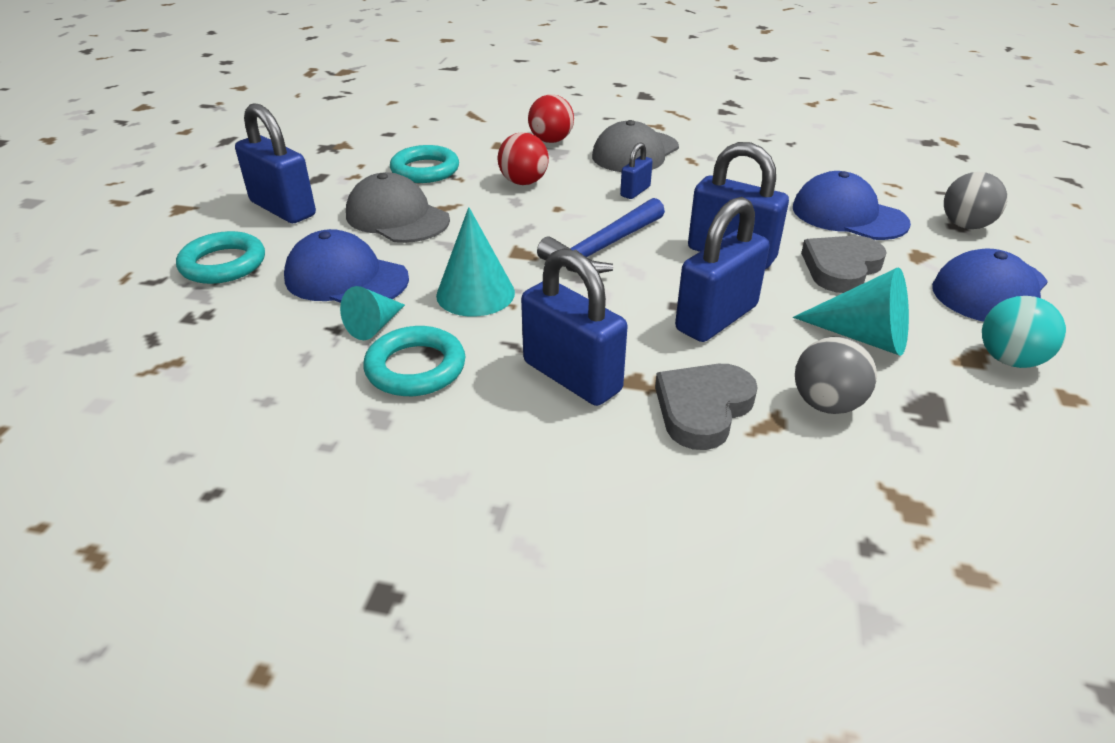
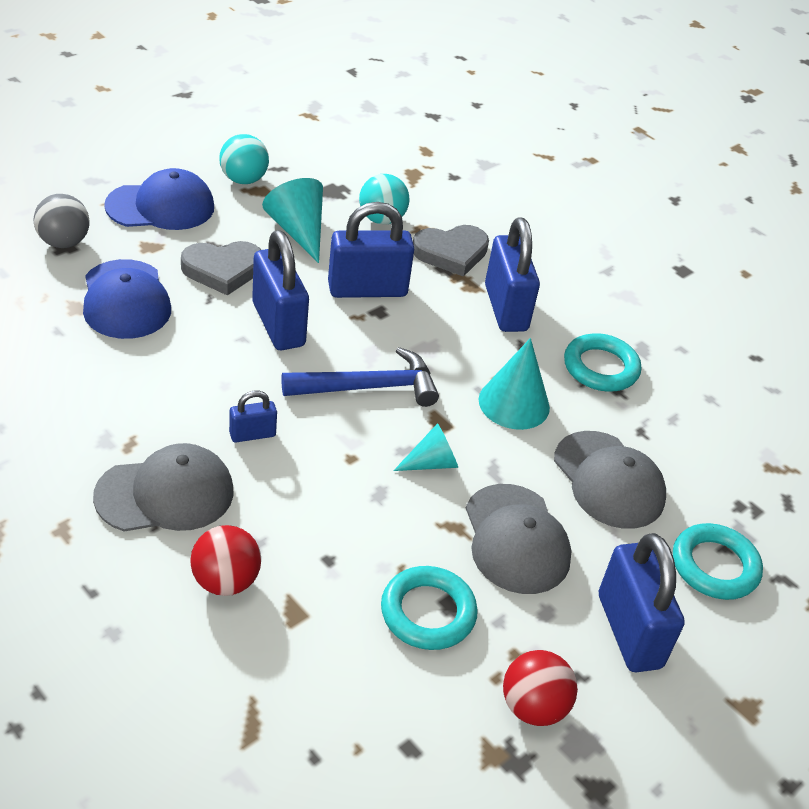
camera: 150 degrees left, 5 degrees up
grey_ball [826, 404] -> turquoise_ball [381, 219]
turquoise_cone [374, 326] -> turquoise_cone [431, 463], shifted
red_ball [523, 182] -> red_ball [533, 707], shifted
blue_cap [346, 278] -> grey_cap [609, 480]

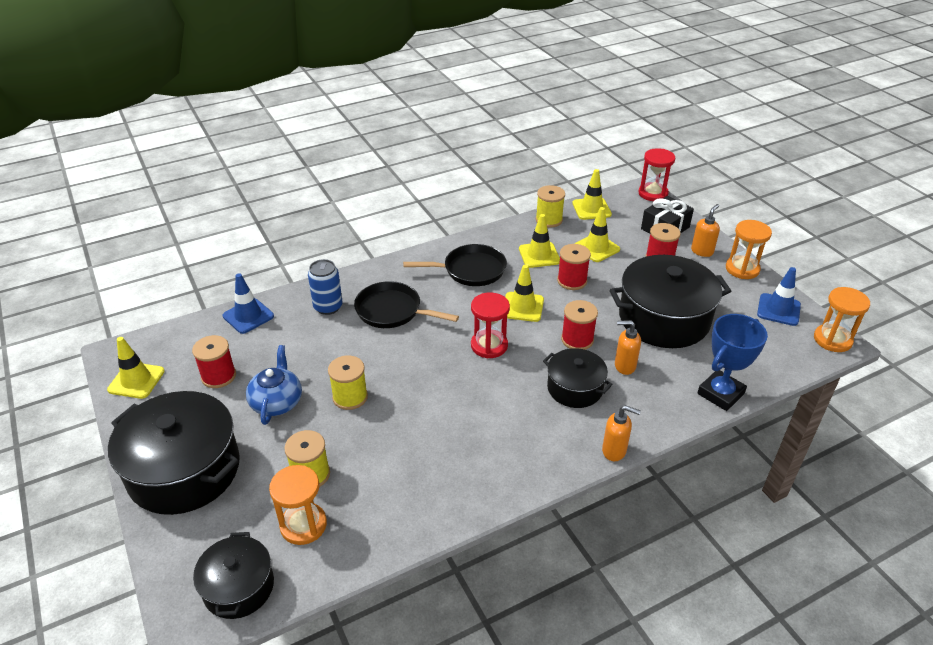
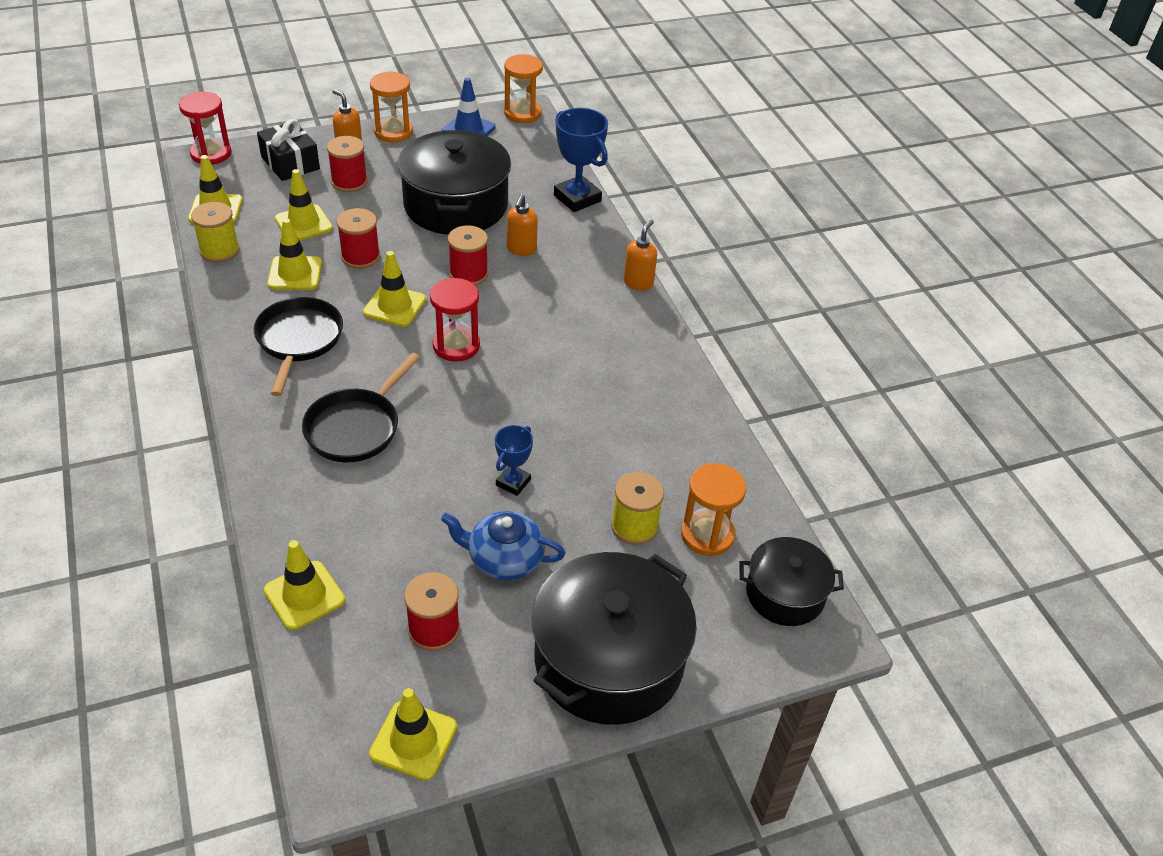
camera: 85 degrees left, 5 degrees up
blue_traffic_cone [248, 316] -> yellow_traffic_cone [304, 595]
yellow_spool [350, 397] -> blue_trophy [513, 482]
blue_can [328, 307] -> none
black_pot [575, 388] -> none

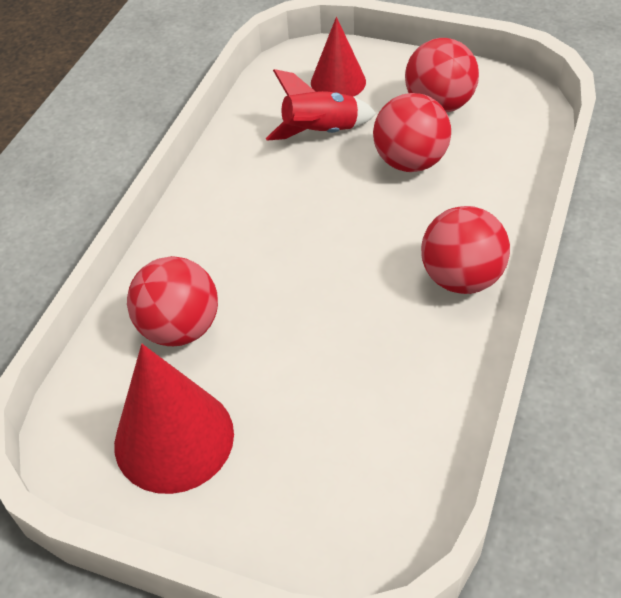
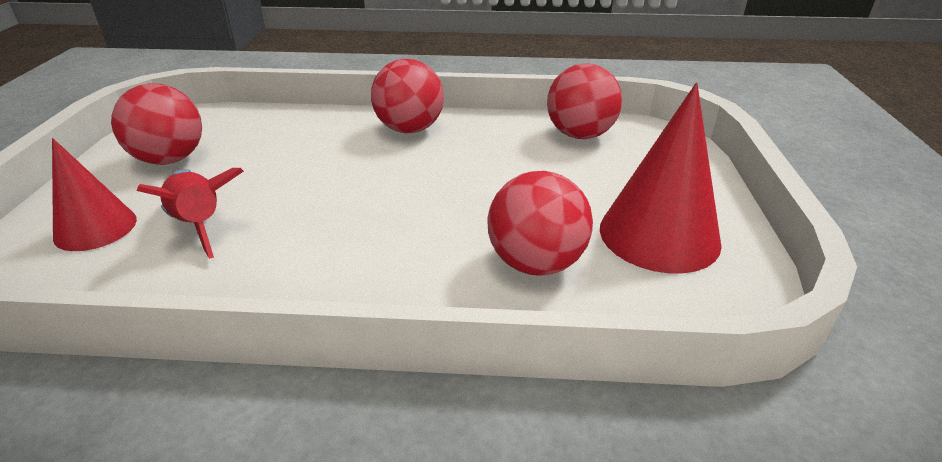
camera: 110 degrees left, 15 degrees down
red_ball [410, 161] -> red_ball [580, 135], shifted

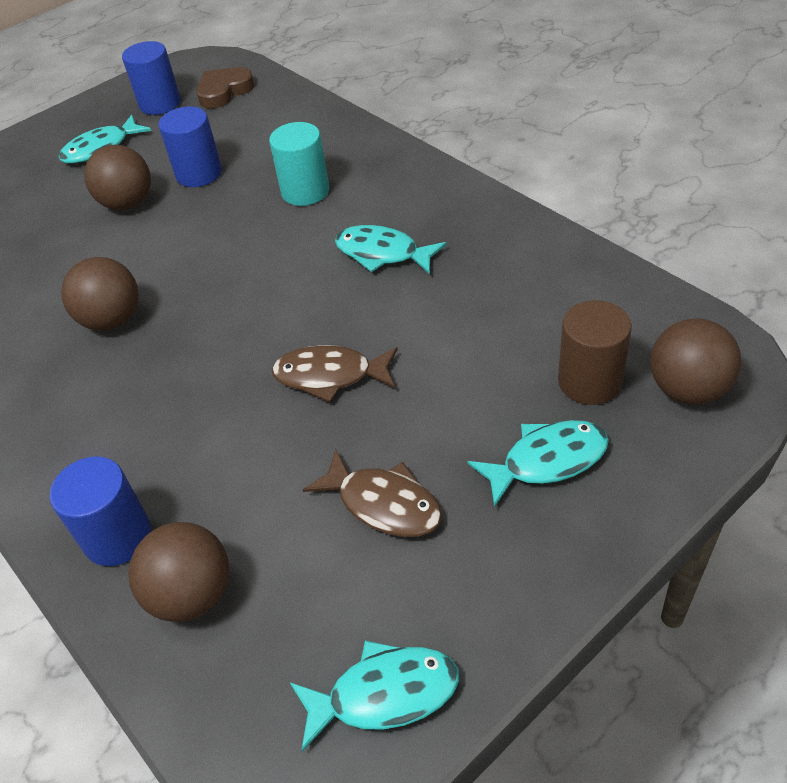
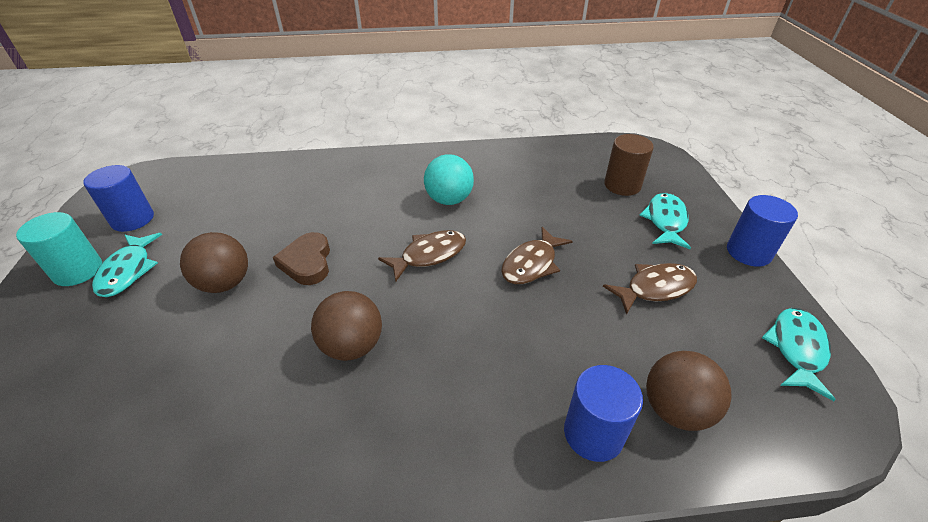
camera: 60 degrees left, 5 degrees down
turquoise_cylinder [305, 191] -> turquoise_cylinder [78, 271], shifted
brown_heart [224, 91] -> brown_heart [307, 262], shifted
none -> brown_fish [429, 255]
turquoise_fish [382, 253] -> turquoise_ball [449, 200]
blue_cylinder [199, 174] -> blue_cylinder [748, 252], shifted
brown_ball [687, 389] -> none

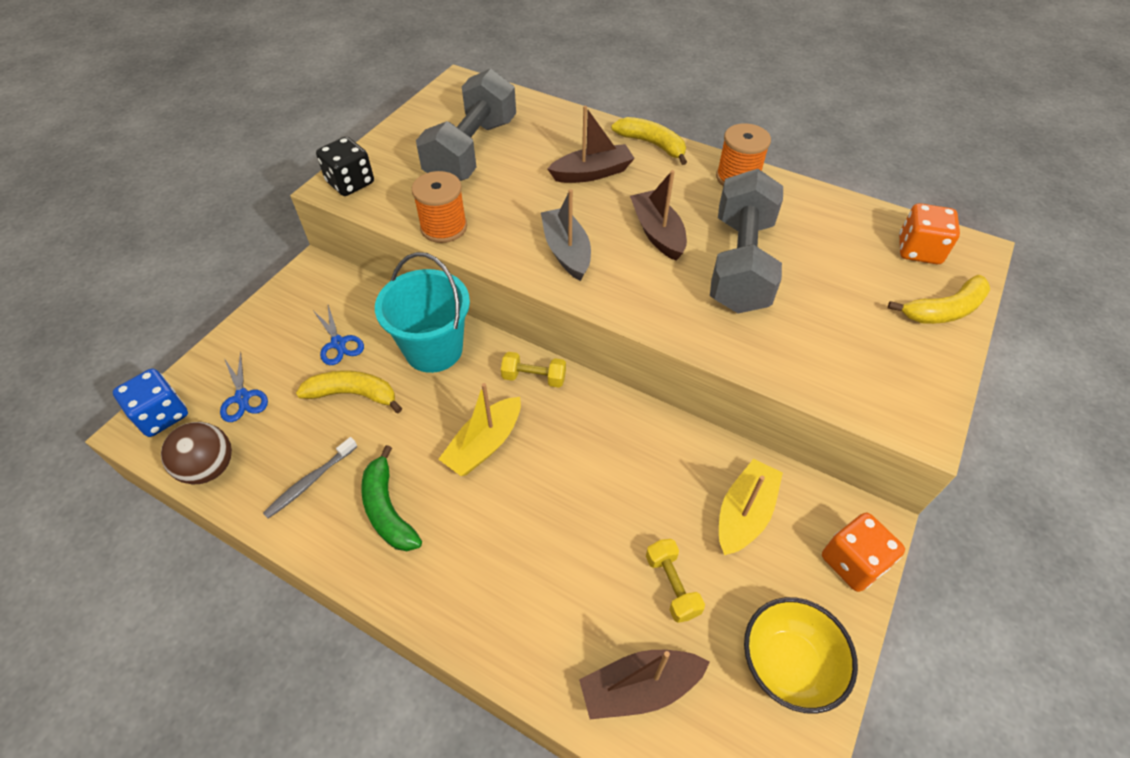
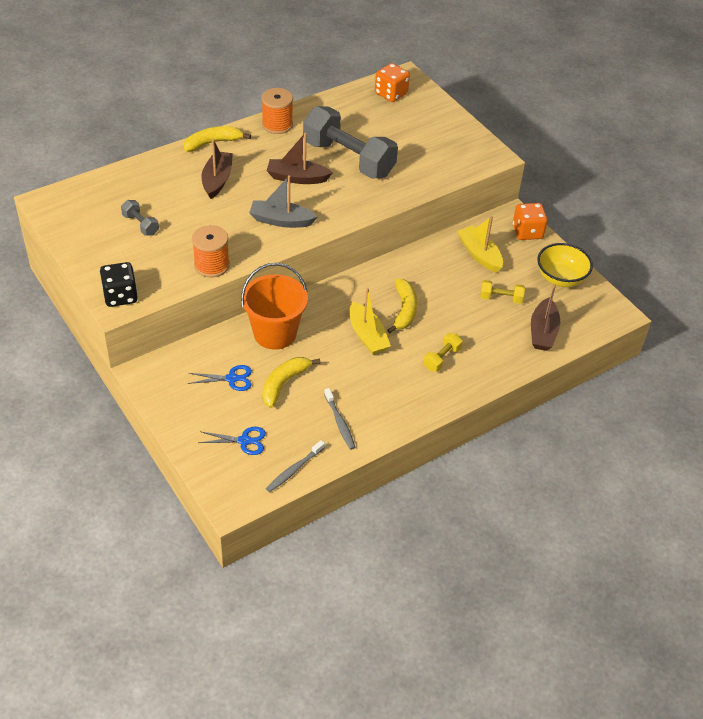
camera: 65 degrees left, 5 degrees down
grey_dumbbell [472, 151] -> grey_dumbbell [140, 225], x0.43
turquoise_bucket [433, 349] -> orange_bucket [275, 333]
brown_ball [210, 468] -> grey_toothbrush [294, 470]
yellow_banana [944, 310] -> yellow_banana [404, 310], shifted
yellow_dumbbell [534, 377] -> yellow_dumbbell [441, 358], shifted
blue_dice [162, 415] -> none
green_banana [388, 509] -> none

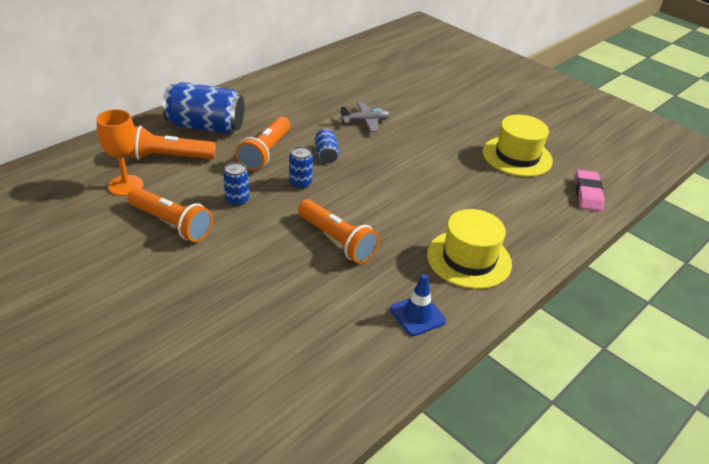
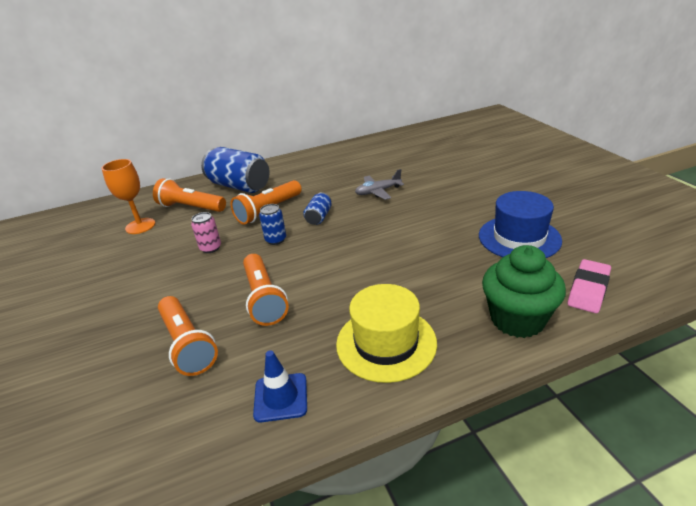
camera: 30 degrees right, 5 degrees down
orange_flashlight [171, 224] -> orange_flashlight [187, 344], shifted
blue_can [237, 200] -> pink_can [210, 248]
grey_plane [365, 122] -> grey_plane [378, 192], 150 degrees clockwise
yellow_hat [517, 156] -> blue_hat [519, 238]
none -> green_cupcake [517, 319]

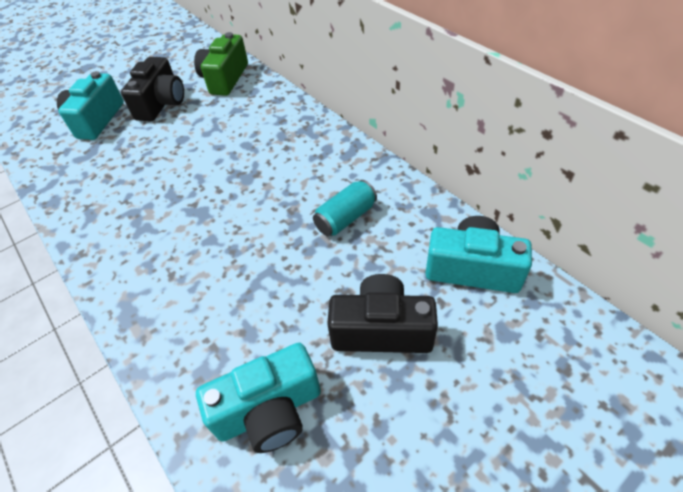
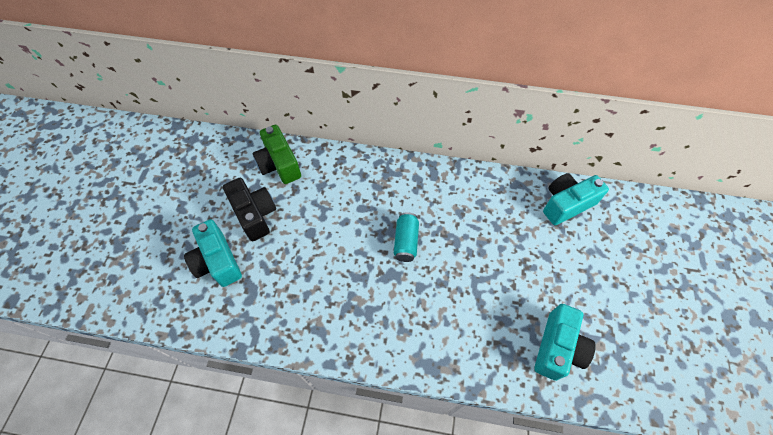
camera: 45 degrees left, 10 degrees up
turquoise_can [345, 218] -> turquoise_can [406, 242], shifted
black_camera [381, 329] -> none

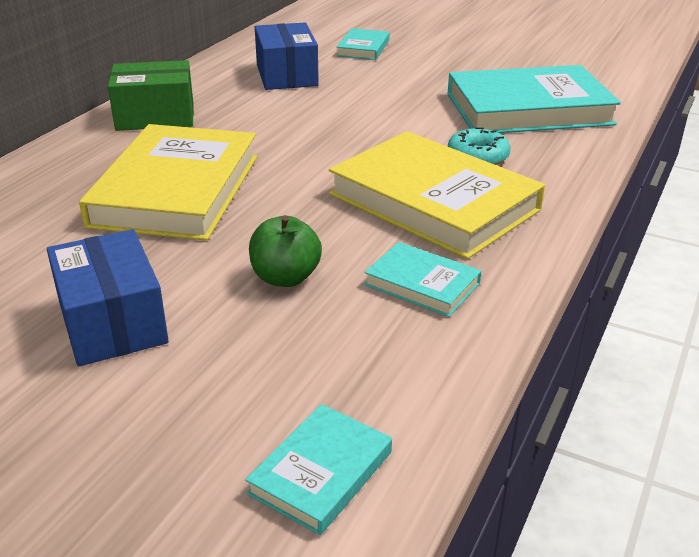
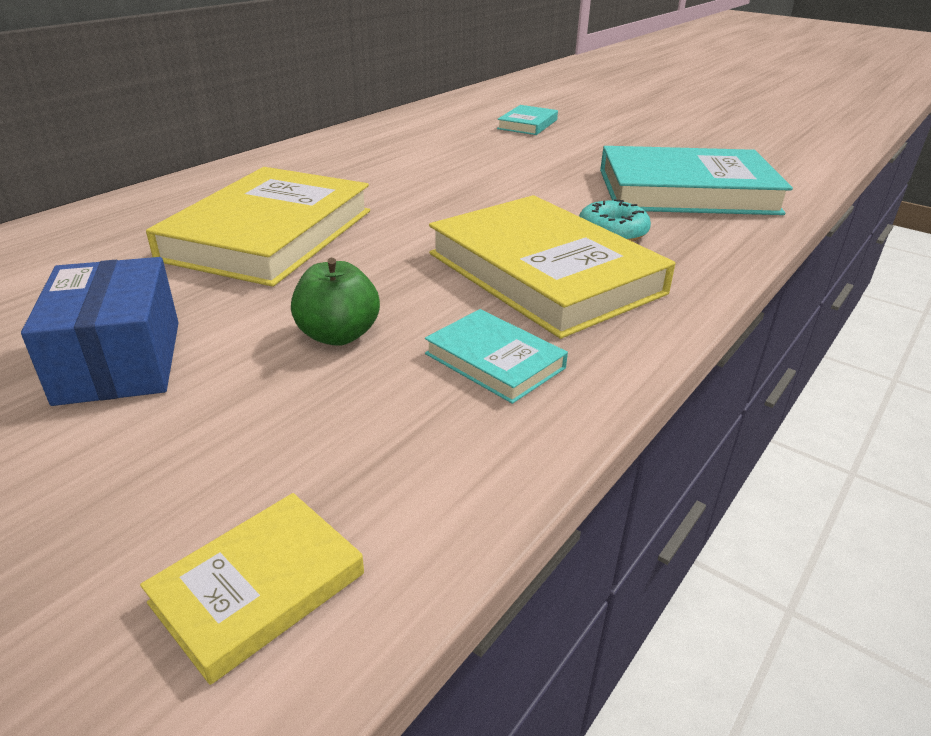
camera: 10 degrees right, 0 degrees up
turquoise_book [321, 472] -> yellow_book [258, 588]
green_box [155, 116] -> none
blue_box [287, 75] -> none

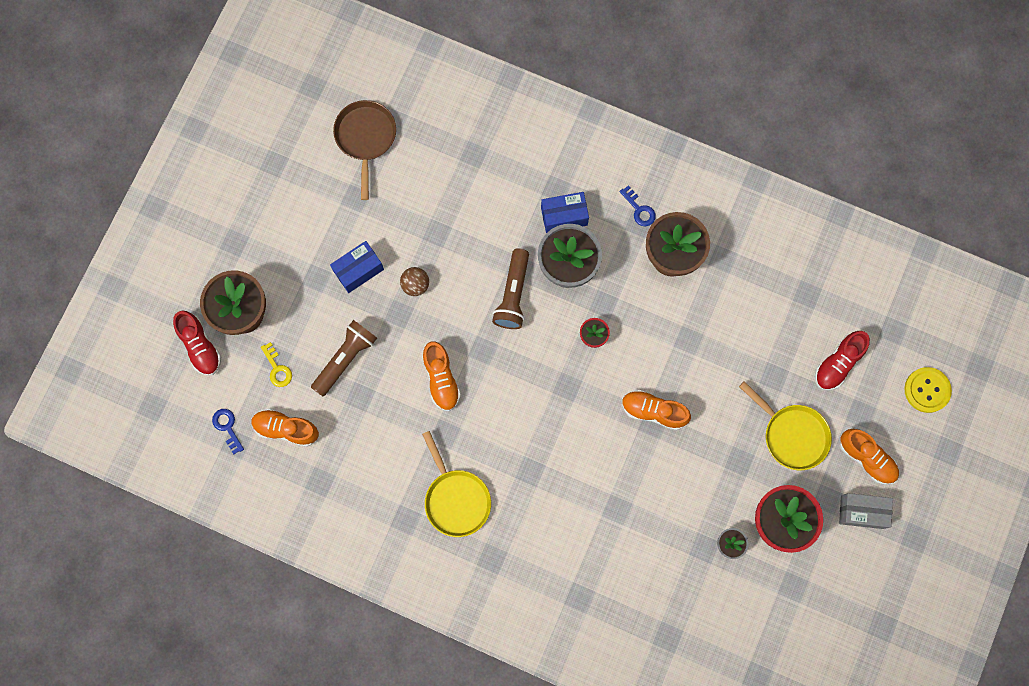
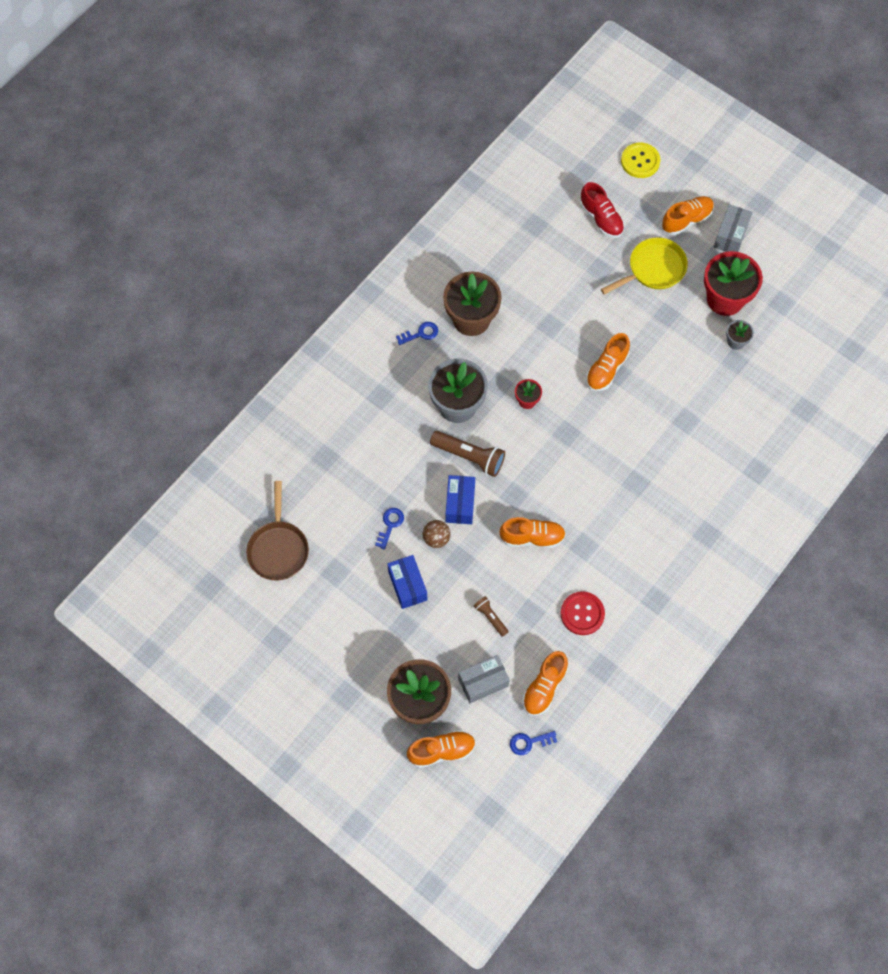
camera: 75 degrees left, 10 degrees down
brown_pan [365, 138] -> brown_pan [278, 549], 105 degrees counterclockwise
none -> blue_key [390, 525]
red_shoe [200, 346] -> orange_shoe [441, 751]
blue_box [564, 216] -> blue_box [460, 504], shifted
yellow_key [277, 368] -> grey_box [483, 682]
brown_flashlight [346, 359] -> brown_flashlight [490, 617], x0.55
none -> red_button [582, 614]
yellow_pan [456, 499] -> none

